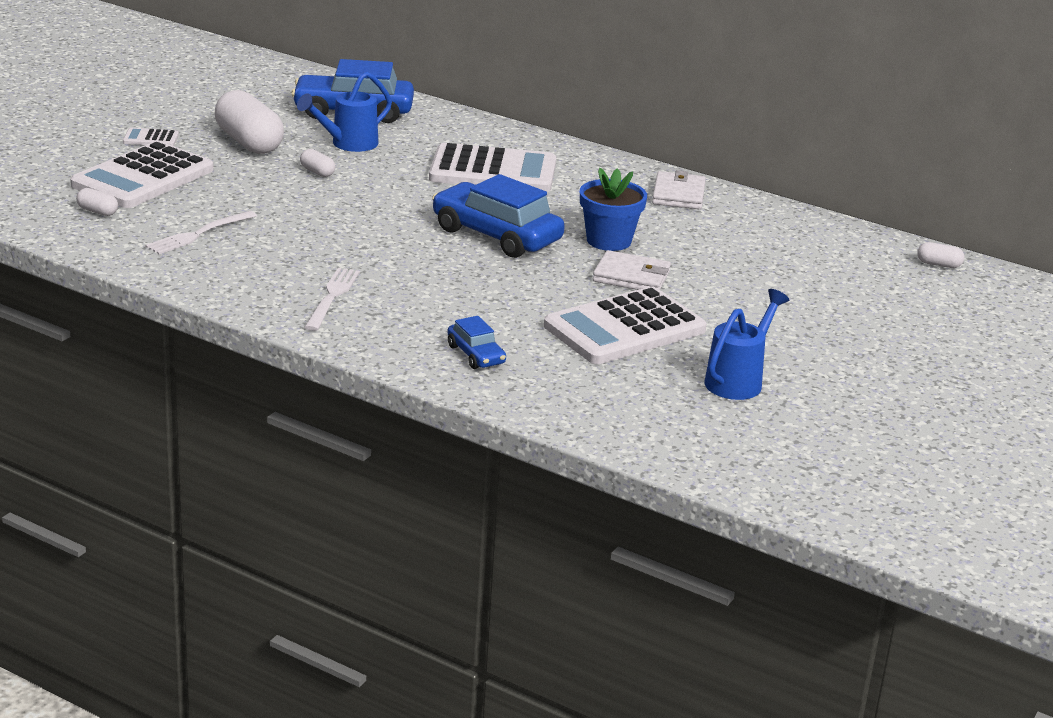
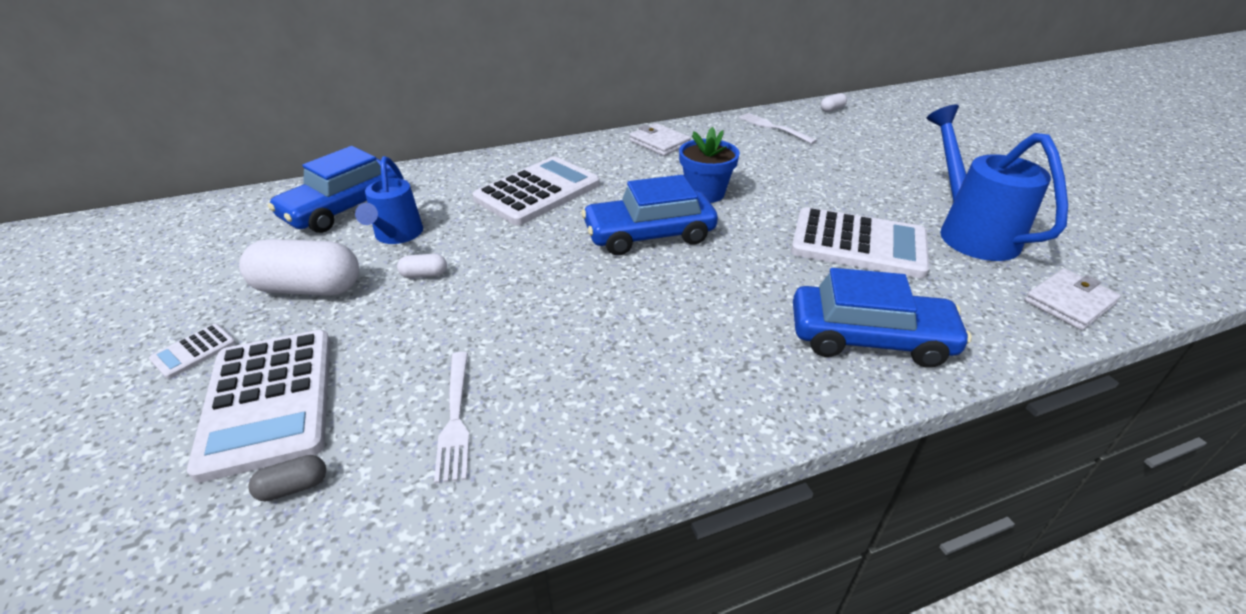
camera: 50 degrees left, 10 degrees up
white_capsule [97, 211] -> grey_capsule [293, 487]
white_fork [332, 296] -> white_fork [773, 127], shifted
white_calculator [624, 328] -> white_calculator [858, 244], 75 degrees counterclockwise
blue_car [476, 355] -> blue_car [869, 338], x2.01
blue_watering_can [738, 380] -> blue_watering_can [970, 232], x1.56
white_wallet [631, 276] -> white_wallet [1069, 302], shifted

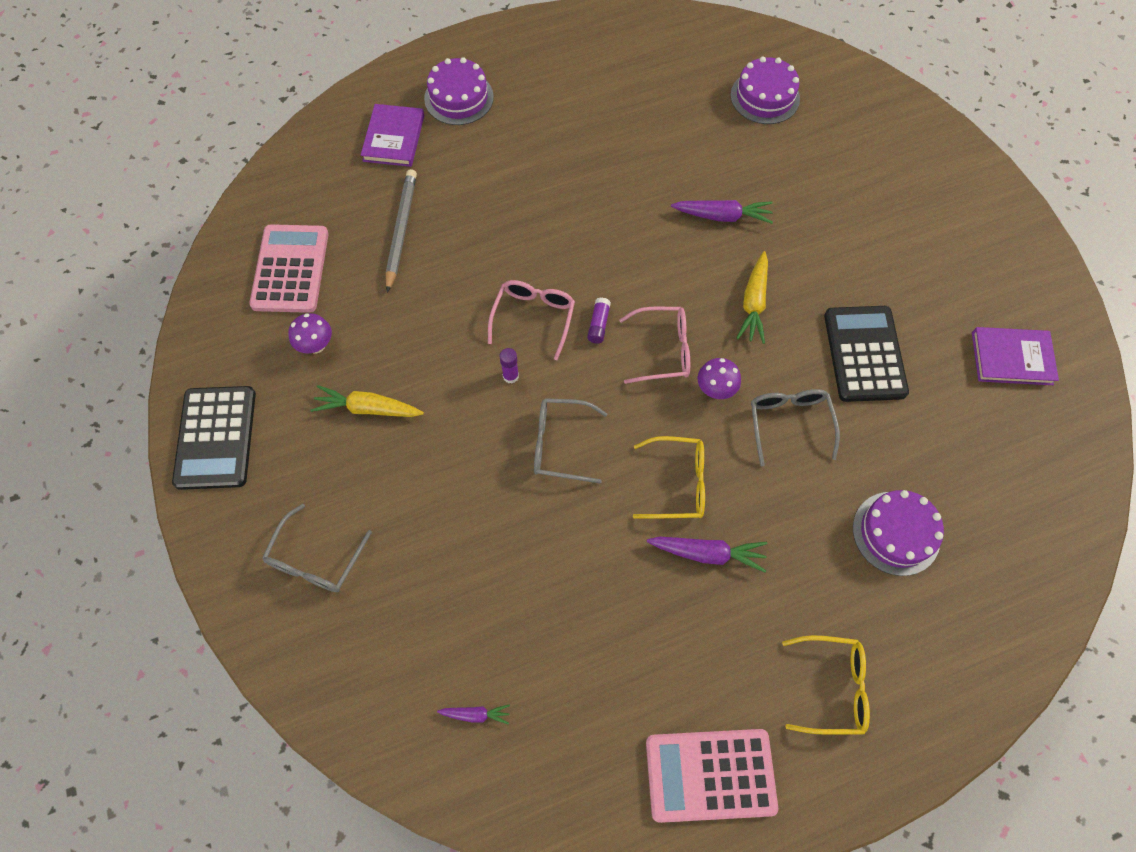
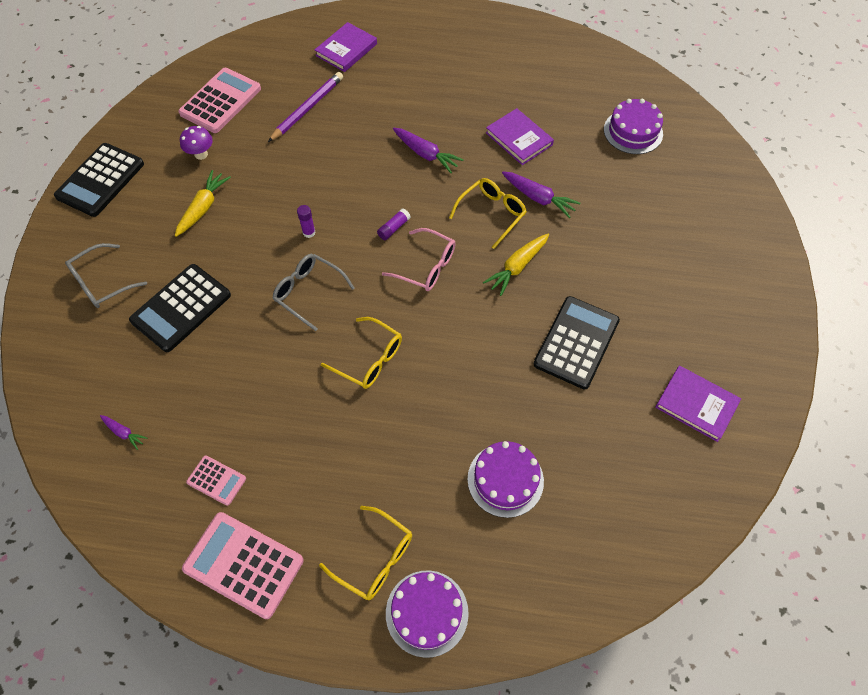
camera: 30 degrees right, 5 degrees down
none -> black_calculator [181, 308]
yellow_carrot [368, 408] -> yellow_carrot [203, 208], 75 degrees clockwise
none -> pink_calculator [216, 480]
grey_pencil [401, 230] -> purple_pencil [307, 108]
purple_cake [459, 98] -> purple_cake [427, 613], shifted
purple_carrot [707, 553] -> purple_carrot [426, 154], shifted
none -> yellow_glasses [492, 213]
none -> purple_book [519, 139]
pink_glasses [534, 317] -> none
purple_mushroom [715, 389] -> none
grey_glasses [789, 423] -> none

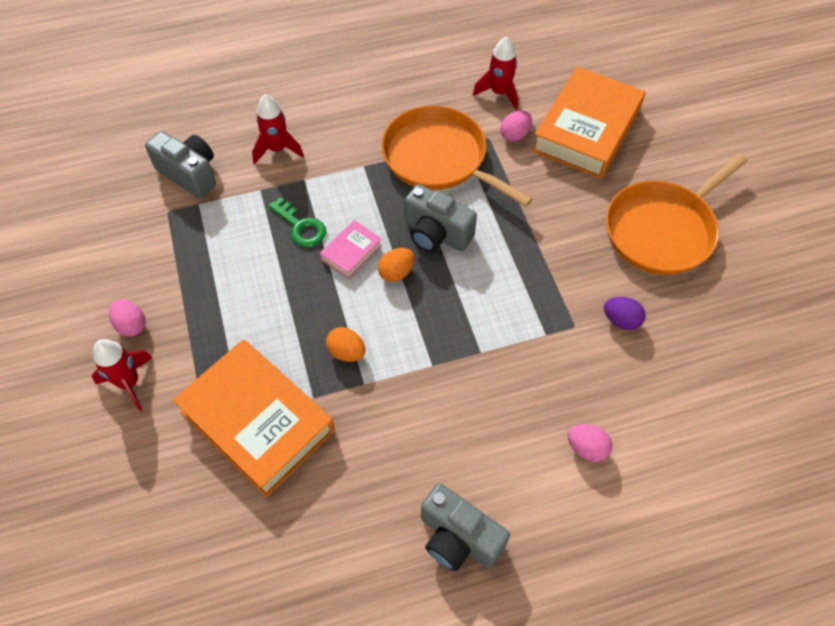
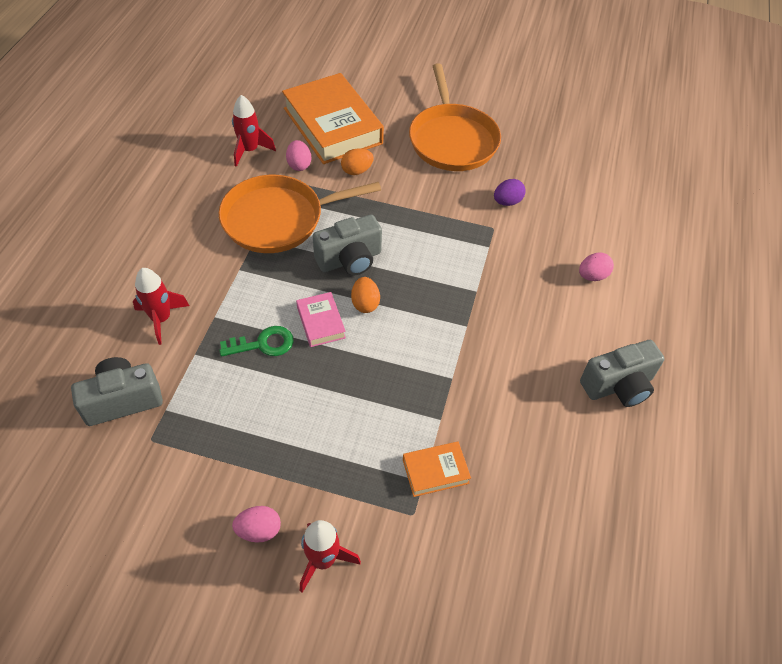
camera: 60 degrees left, 5 degrees down
orange_egg [346, 352] -> orange_egg [357, 171], shifted
orange_book [257, 421] -> orange_book [435, 471], x0.45

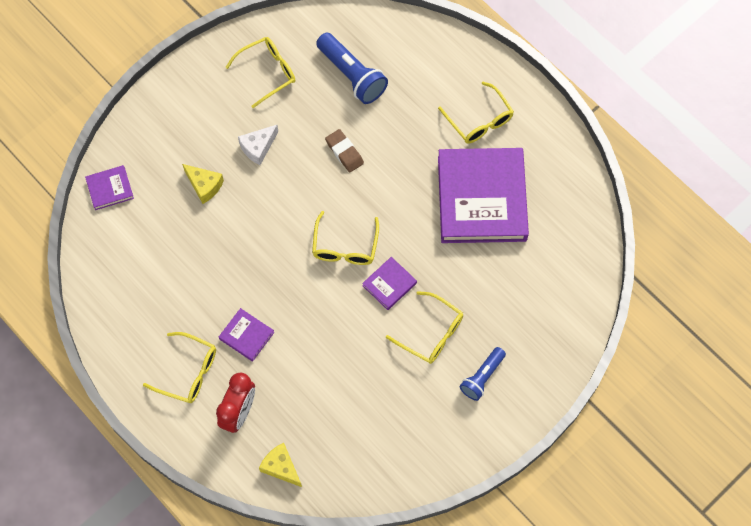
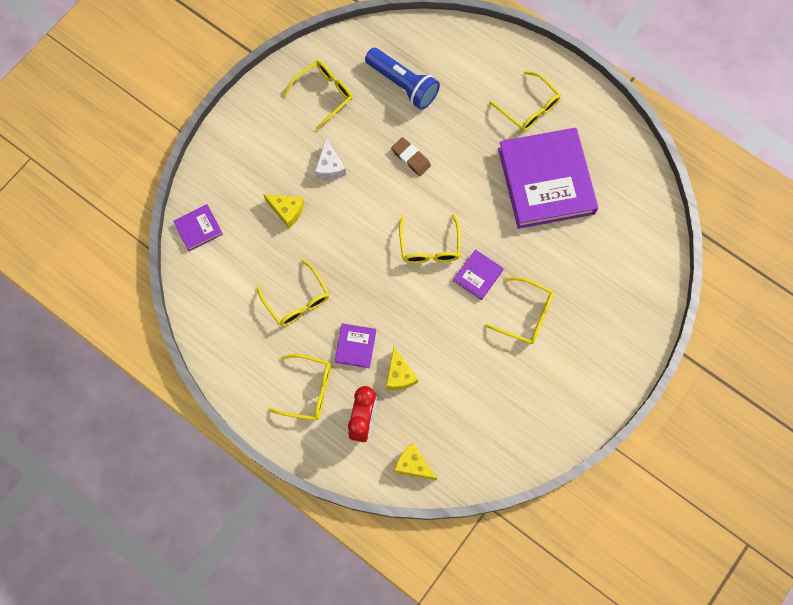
camera: 10 degrees left, 5 degrees up
none -> yellow_glasses [297, 300]
white_cheese [258, 147] -> white_cheese [329, 166], 45 degrees counterclockwise
purple_book [246, 336] -> purple_book [355, 346], 75 degrees clockwise
none -> yellow_cheese [399, 375]
blue_flashlight [482, 377] -> none

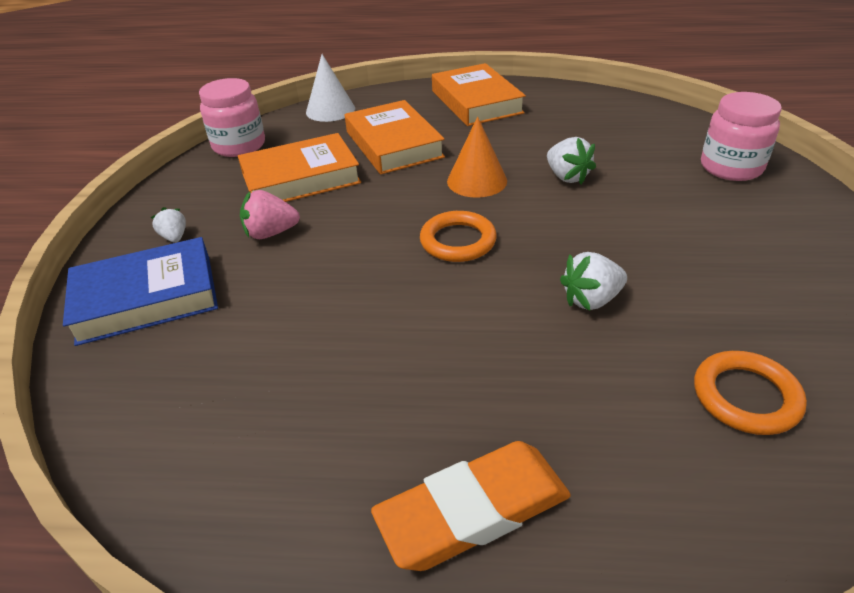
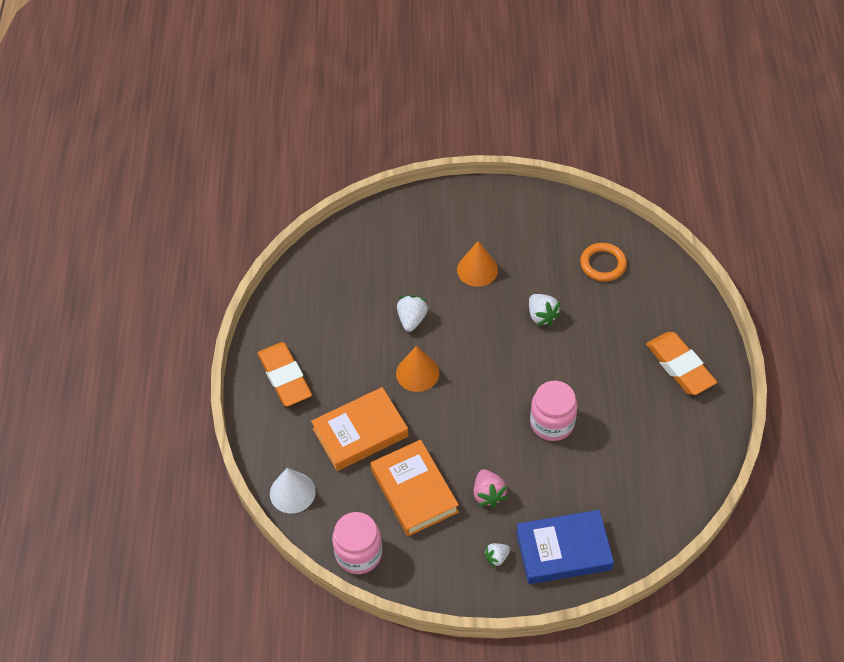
camera: 95 degrees left, 15 degrees up
orange_book [476, 102] -> orange_eraser [285, 377]
white_strawberry [567, 177] -> white_strawberry [412, 319], 45 degrees counterclockwise
none -> orange_cone [477, 269]
blue_book [146, 298] -> blue_book [563, 550], 75 degrees counterclockwise
pink_jar [731, 167] -> pink_jar [552, 423], shifted
orange_ring [458, 241] -> none

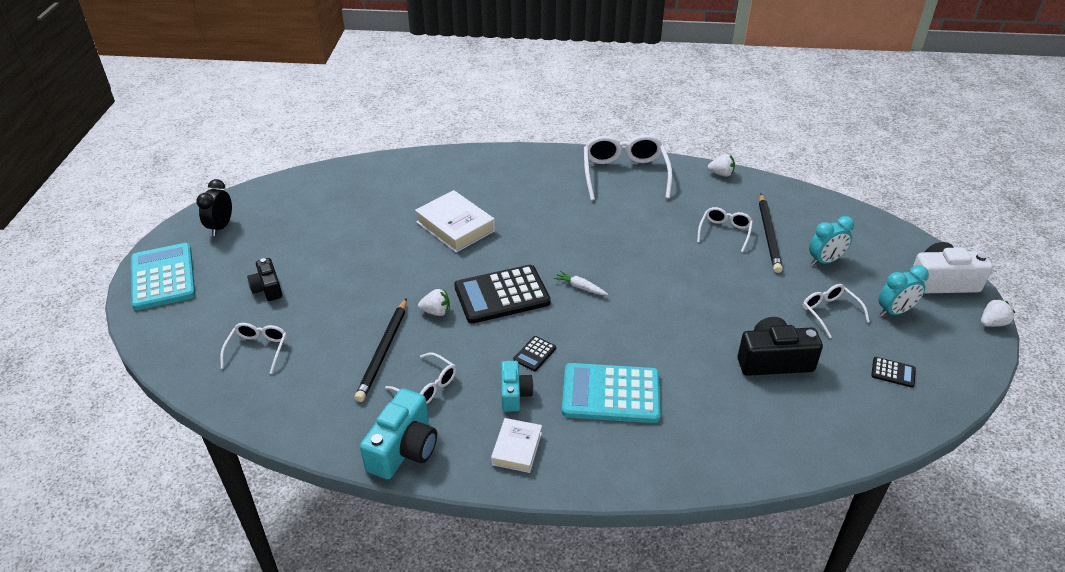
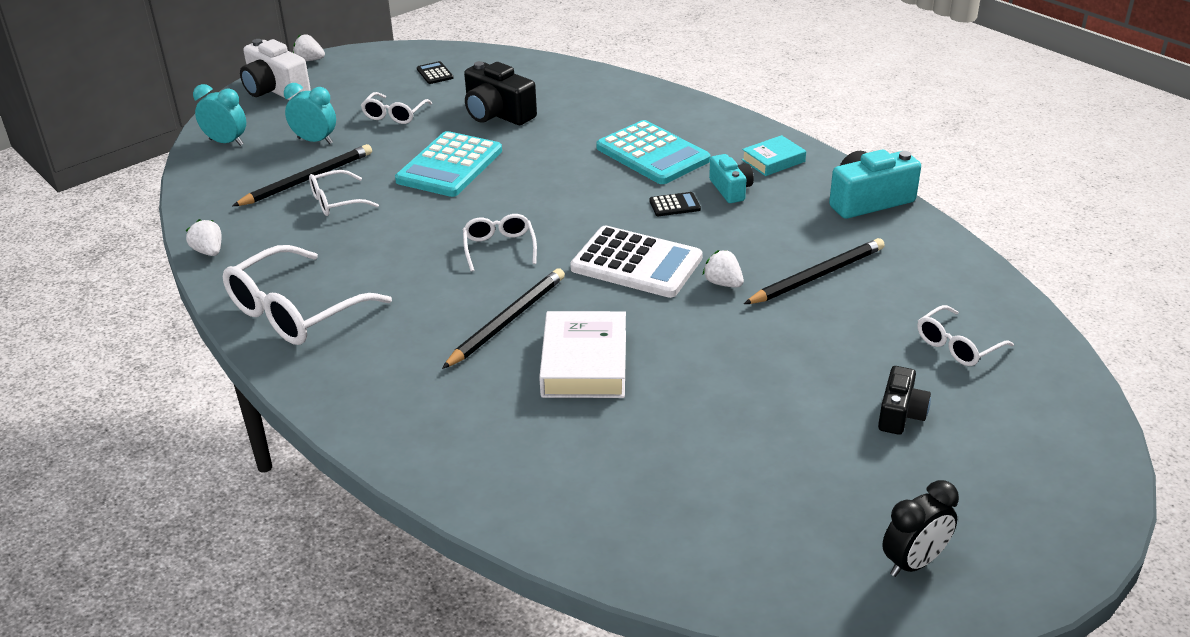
camera: 135 degrees left, 5 degrees down
turquoise_clock [894, 312] -> turquoise_clock [226, 142], shifted
turquoise_calculator [163, 277] -> turquoise_calculator [449, 166], shifted
none -> black_pencil [507, 321]
white_glasses [427, 386] -> white_glasses [499, 248], shifted
black_calculator [502, 295] -> white_calculator [636, 263]
turquoise_camera [514, 394] -> turquoise_camera [731, 189], 120 degrees clockwise
white_book [517, 448] -> turquoise_book [773, 161]
white_carrot [580, 287] -> none

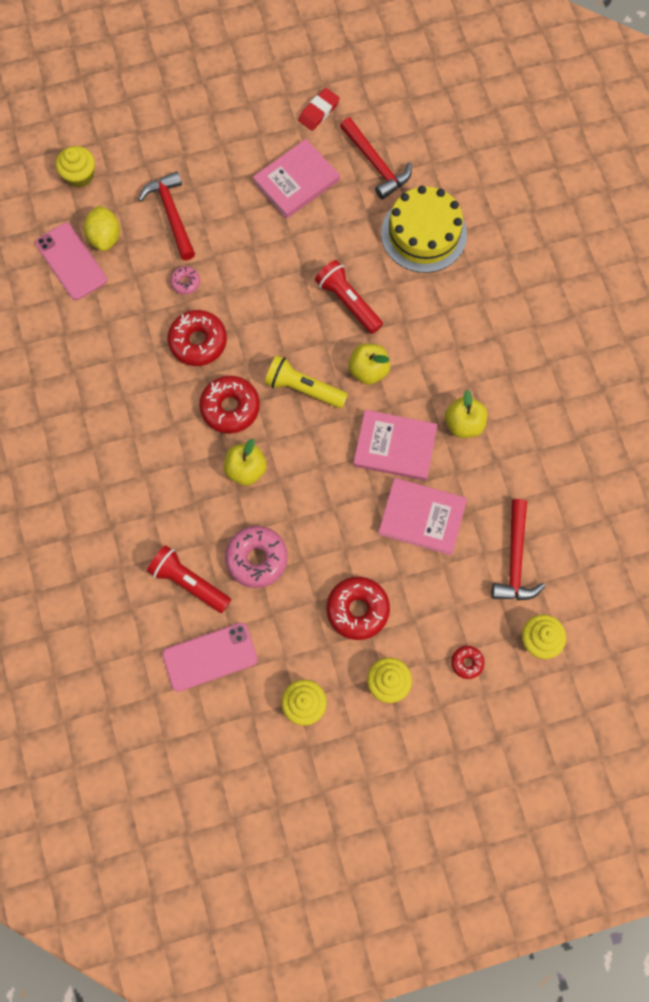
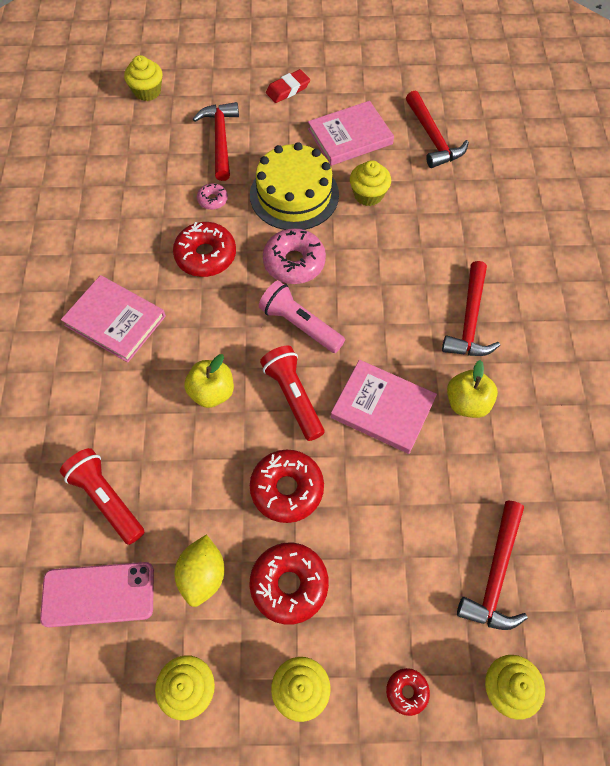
camera: 15 degrees right, 10 degrees down
pink_book [422, 517] -> pink_book [115, 320], shifted
yellow_lemon [105, 237] -> yellow_lemon [203, 575], shifted
yellow_cake [423, 234] -> yellow_cake [294, 194], shifted
red_donut [230, 407] -> red_donut [287, 489], shifted
yellow_flashlight [303, 388] -> pink_flashlight [300, 324]
red_flashlight [348, 302] -> red_flashlight [293, 396], shifted
pink_donut [257, 559] -> pink_donut [294, 262], shifted
red_eraser [319, 112] -> red_eraser [288, 89], shifted
none -> yellow_cupcake [368, 195]
none -> red_hammer [470, 320]
pink_phone [71, 261] -> none
yellow_apple [368, 370] -> none

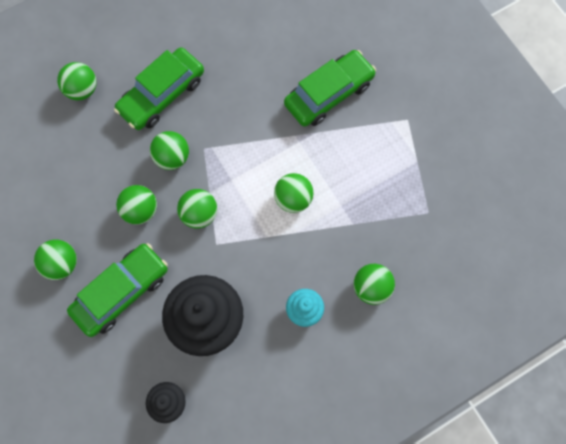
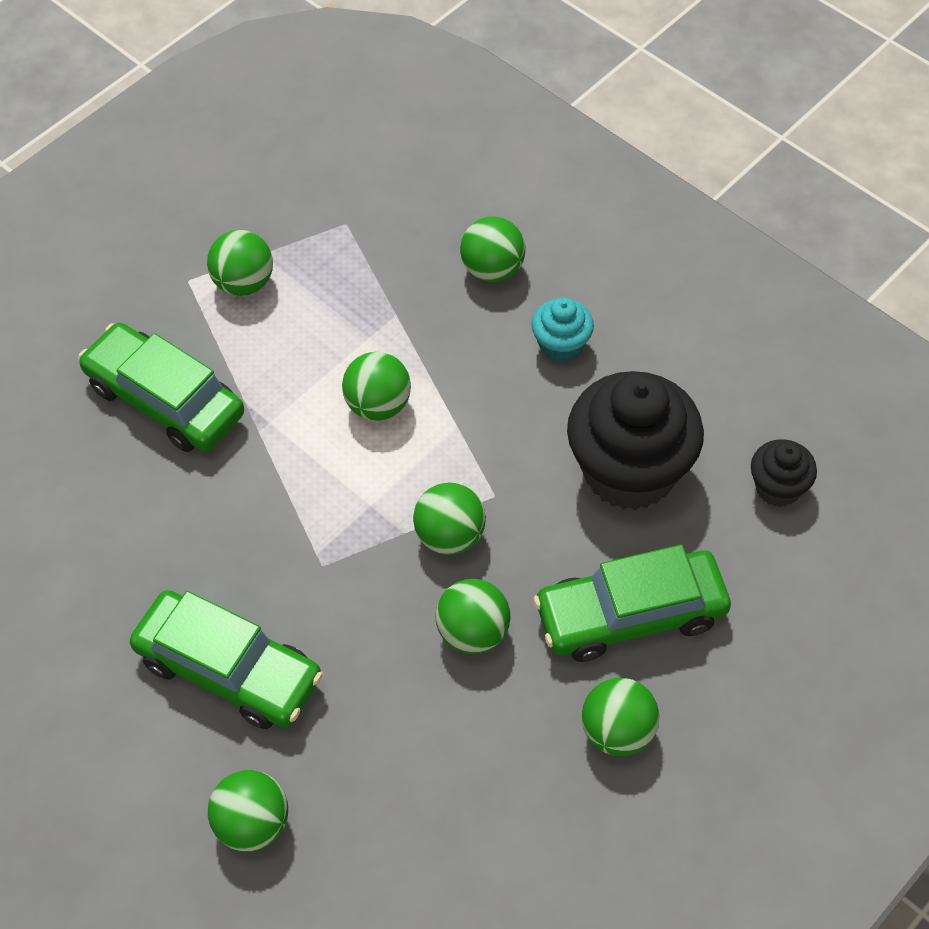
camera: 105 degrees left, 15 degrees down
green_ball [172, 157] -> green_ball [244, 283], shifted
green_car [121, 292] -> green_car [630, 614], 45 degrees counterclockwise

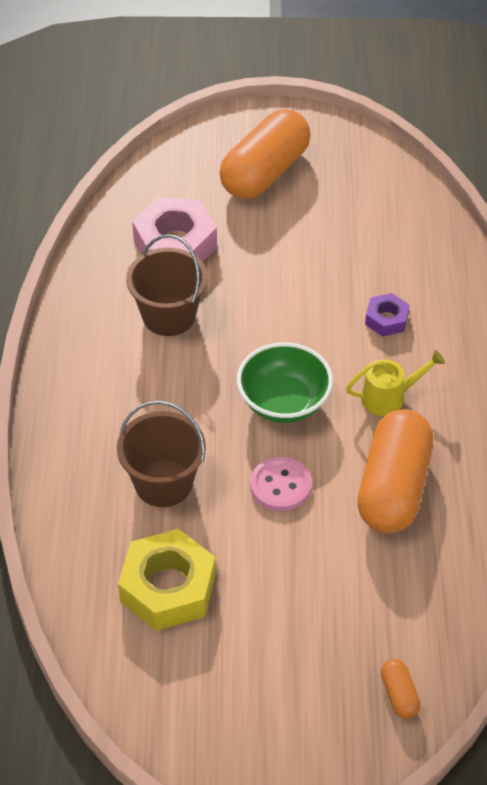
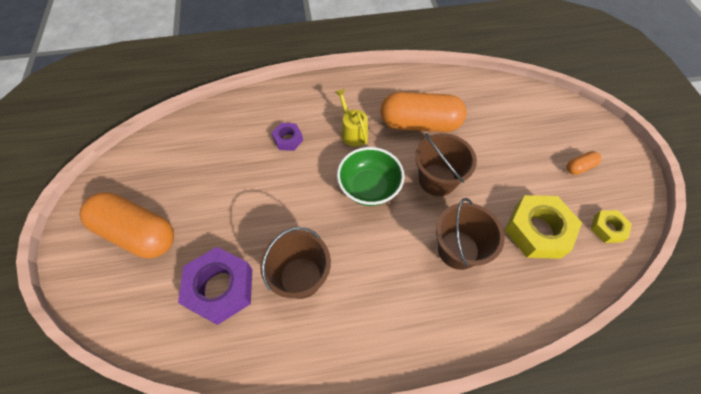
camera: 100 degrees left, 10 degrees up
pink_nut [175, 244] -> purple_nut [220, 288]
pink_button [280, 486] -> brown_bucket [437, 180]
orange_capsule [399, 695] -> orange_capsule [579, 167], shifted
none -> yellow_nut [607, 228]

